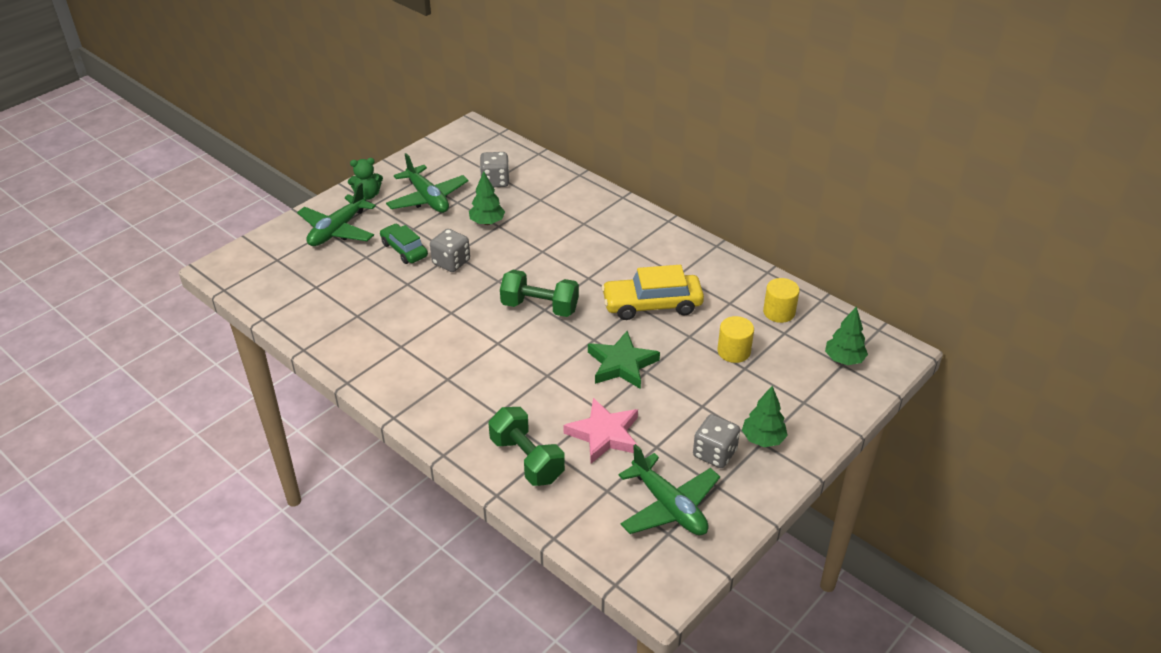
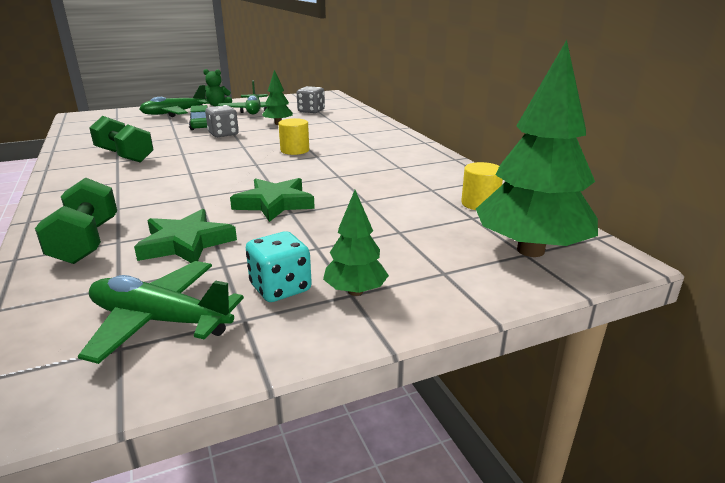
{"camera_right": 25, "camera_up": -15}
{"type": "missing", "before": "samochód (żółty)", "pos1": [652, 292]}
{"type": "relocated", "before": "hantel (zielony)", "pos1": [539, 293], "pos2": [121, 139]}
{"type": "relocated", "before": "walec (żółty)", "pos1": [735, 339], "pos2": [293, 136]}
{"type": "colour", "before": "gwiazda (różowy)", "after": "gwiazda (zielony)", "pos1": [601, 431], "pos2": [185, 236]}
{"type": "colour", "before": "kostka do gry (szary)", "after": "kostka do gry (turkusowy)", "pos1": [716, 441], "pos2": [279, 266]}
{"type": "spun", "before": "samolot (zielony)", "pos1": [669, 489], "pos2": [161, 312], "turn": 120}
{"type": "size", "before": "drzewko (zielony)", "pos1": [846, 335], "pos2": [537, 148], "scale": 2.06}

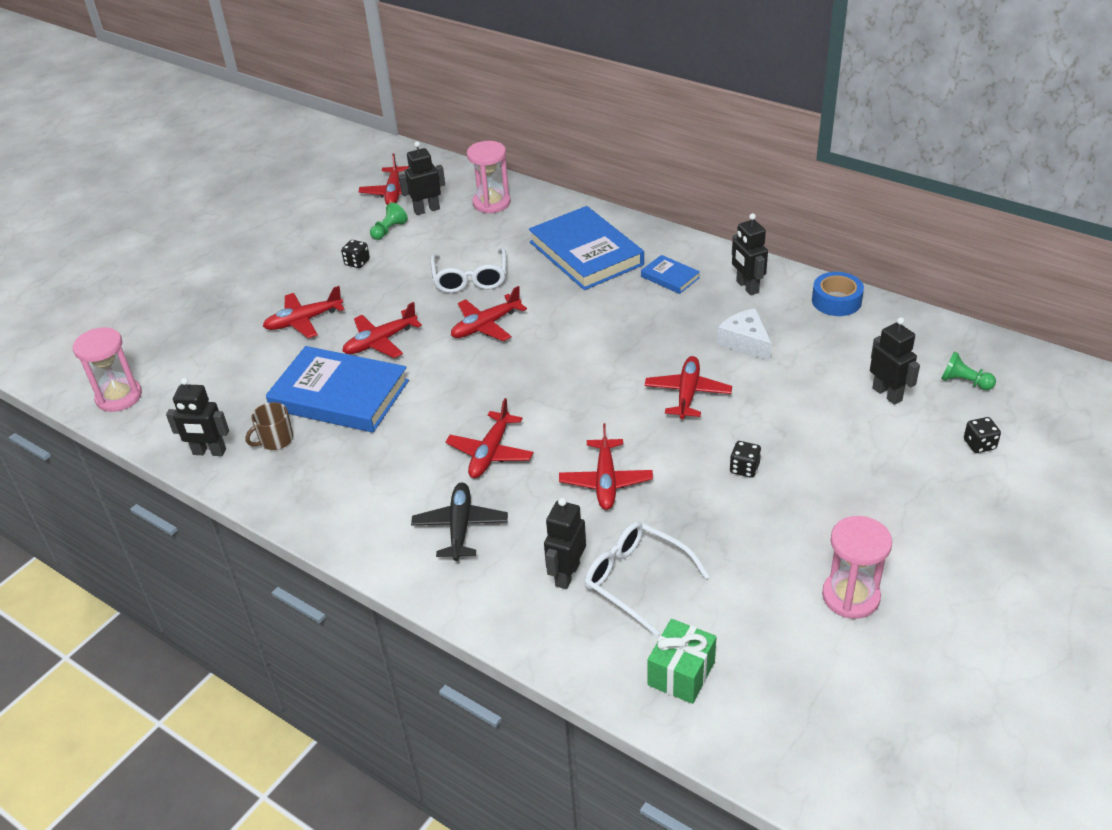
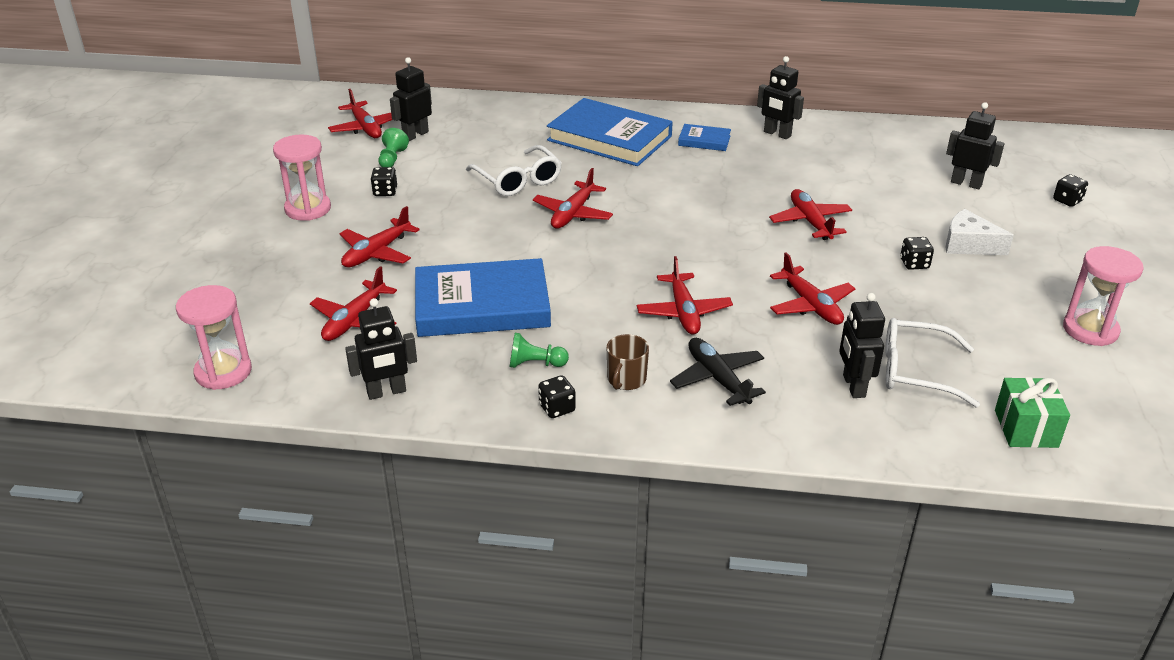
{"camera_right": -30, "camera_up": -5}
{"type": "missing", "before": "taśma klejąca (niebieski)", "pos1": [838, 294]}
{"type": "appeared", "after": "kostka do gry (czarny)", "pos2": [557, 396]}
{"type": "relocated", "before": "kubek (brązowy)", "pos1": [269, 426], "pos2": [628, 362]}
{"type": "relocated", "before": "samolot (czerwony)", "pos1": [382, 330], "pos2": [353, 303]}
{"type": "relocated", "before": "klepsydra (różowy)", "pos1": [489, 177], "pos2": [302, 177]}
{"type": "relocated", "before": "ser (biały)", "pos1": [744, 334], "pos2": [979, 232]}
{"type": "relocated", "before": "pionek (zielony)", "pos1": [968, 371], "pos2": [539, 350]}

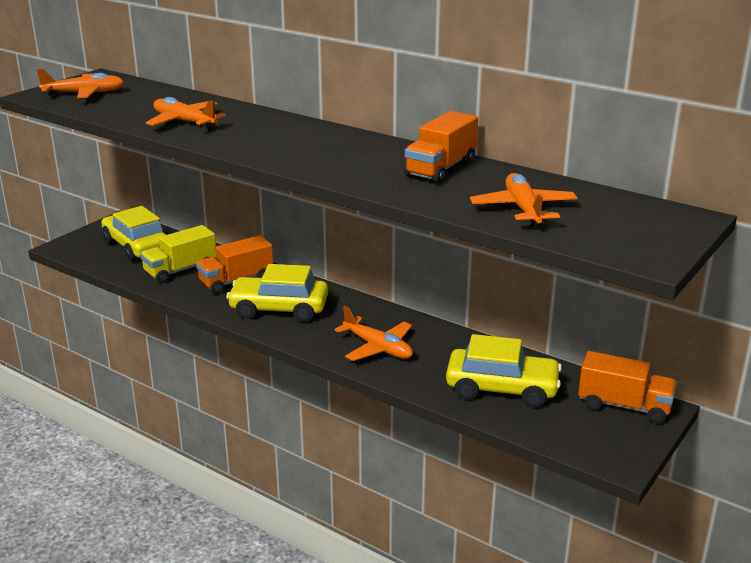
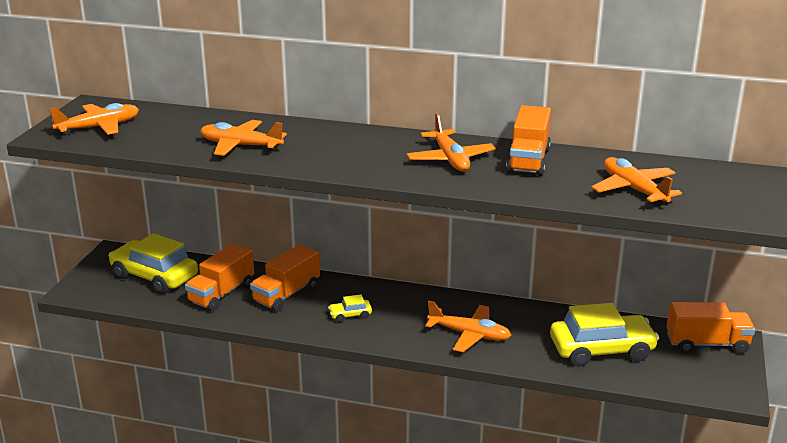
{"camera_right": -20, "camera_up": 0}
{"type": "appeared", "after": "samolot (pomarańczowy)", "pos2": [451, 142]}
{"type": "colour", "before": "ciężarówka (żółty)", "after": "ciężarówka (pomarańczowy)", "pos1": [178, 254], "pos2": [219, 277]}
{"type": "size", "before": "samochód (żółty)", "pos1": [277, 293], "pos2": [350, 308], "scale": 0.44}

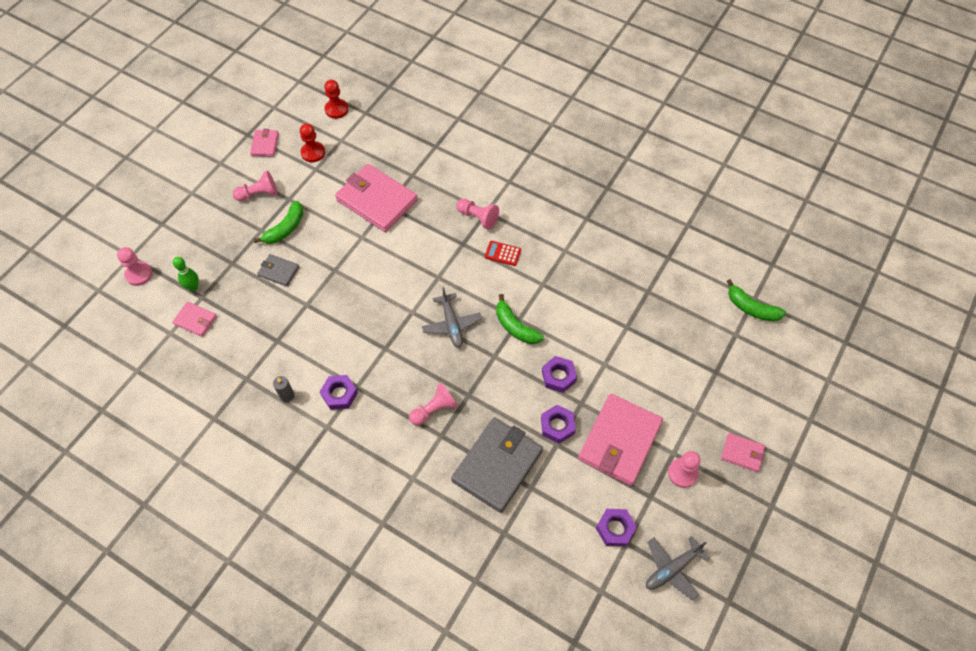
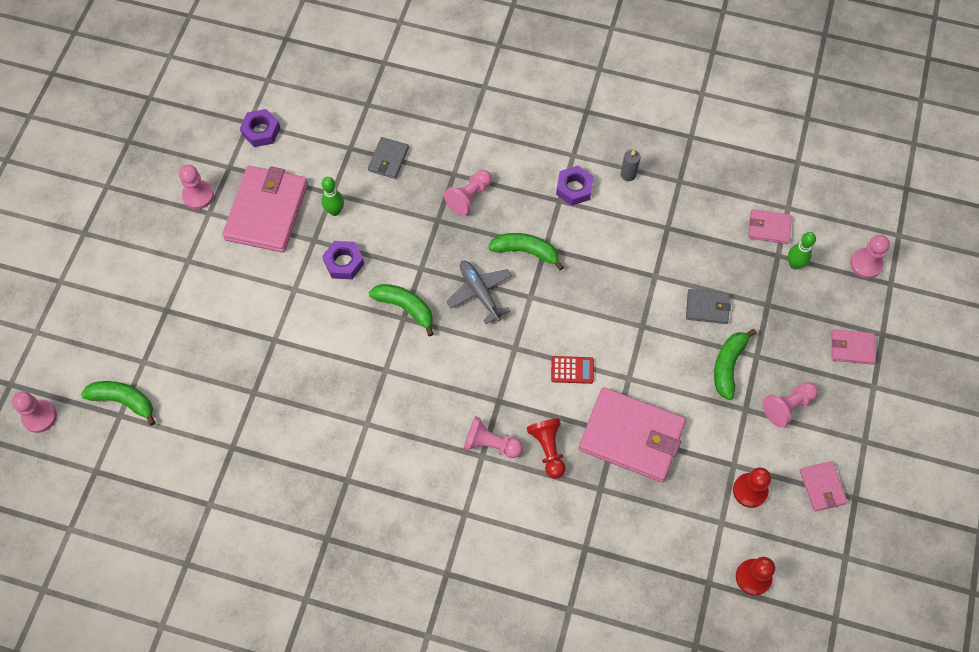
{"camera_right": 165, "camera_up": 5}
{"type": "missing", "before": "samolot (szary)", "pos1": [678, 568]}
{"type": "appeared", "after": "pionek (różowy)", "pos2": [34, 412]}
{"type": "appeared", "after": "banan (zielony)", "pos2": [526, 252]}
{"type": "appeared", "after": "pionek (czerwony)", "pos2": [546, 448]}
{"type": "relocated", "before": "kalkulator (czerwony)", "pos1": [503, 253], "pos2": [572, 370]}
{"type": "relocated", "before": "portfel (różowy)", "pos1": [743, 452], "pos2": [853, 347]}
{"type": "exchanged", "before": "nakrętka (fioletowy)", "after": "kręgiel (zielony)", "pos1": [558, 424], "pos2": [332, 196]}
{"type": "size", "before": "portfel (szary)", "pos1": [497, 465], "pos2": [388, 158], "scale": 0.49}

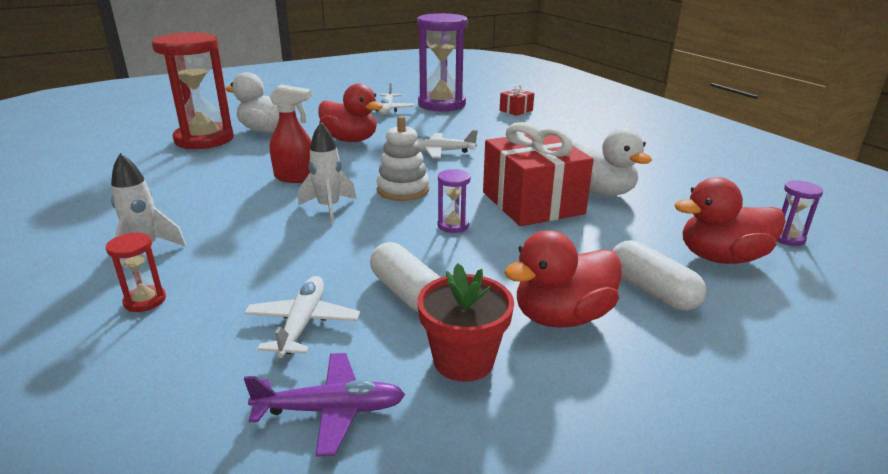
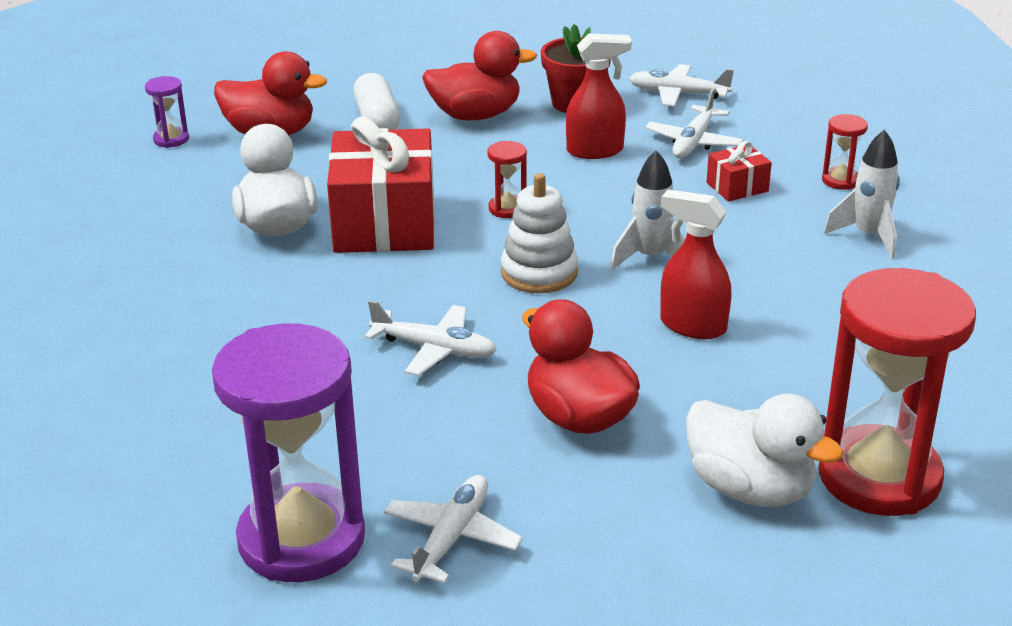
{"camera_right": -160, "camera_up": 5}
{"type": "relocated", "before": "prezent (czerwony)", "pos1": [517, 100], "pos2": [739, 171]}
{"type": "exchanged", "before": "kapsułka (biały)", "after": "spryskiwacz (czerwony)", "pos1": [405, 277], "pos2": [599, 96]}
{"type": "colour", "before": "samolot (fioletowy)", "after": "samolot (biały)", "pos1": [324, 405], "pos2": [681, 85]}
{"type": "colour", "before": "klepsydra (fioletowy)", "after": "klepsydra (czerwony)", "pos1": [454, 201], "pos2": [507, 179]}

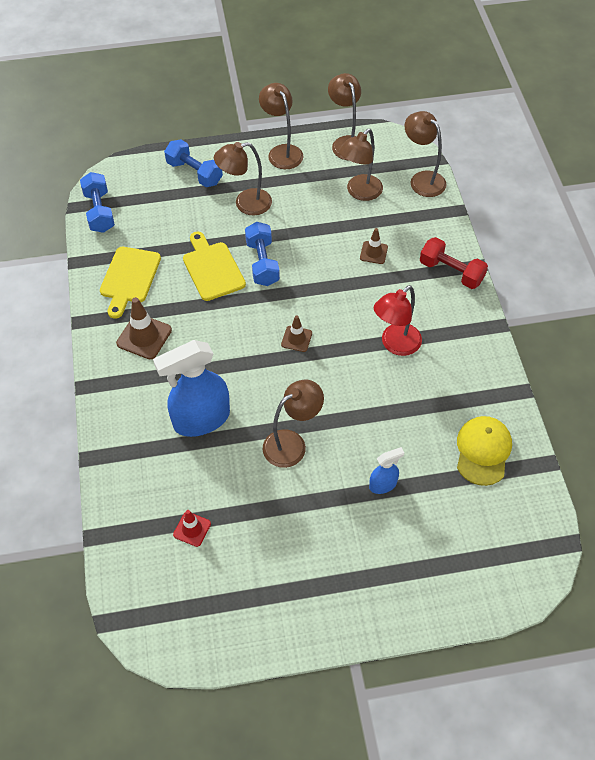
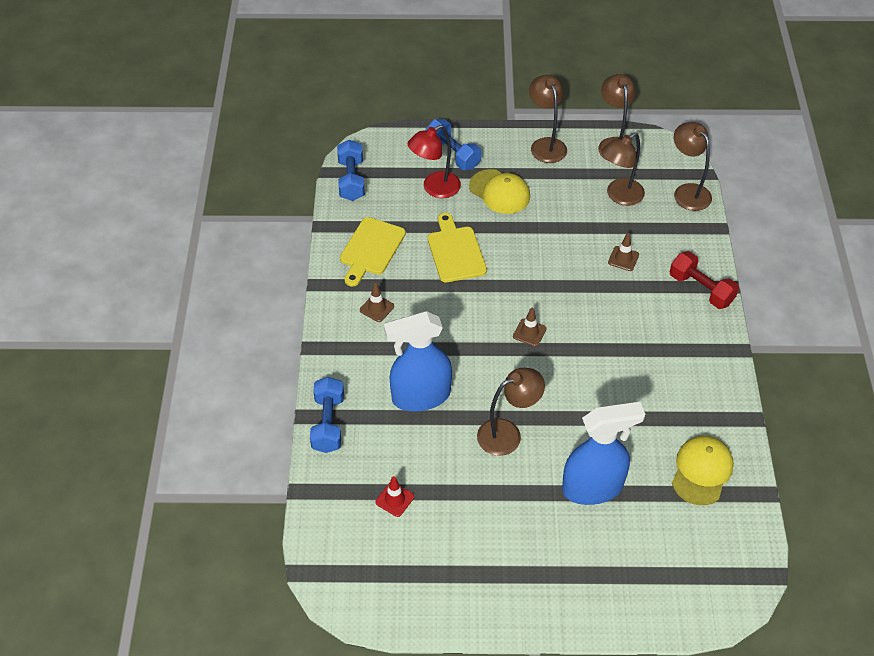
{"camera_right": 10, "camera_up": -5}
{"type": "relocated", "before": "hantel (niebieski)", "pos1": [262, 254], "pos2": [327, 415]}
{"type": "relocated", "before": "lampka (czerwony)", "pos1": [398, 320], "pos2": [434, 161]}
{"type": "exchanged", "before": "lampka (brązowy)", "after": "czapka (żółty)", "pos1": [243, 178], "pos2": [499, 191]}
{"type": "size", "before": "pachołek (brązowy)", "pos1": [144, 328], "pos2": [377, 302], "scale": 0.61}
{"type": "size", "before": "spryskiwacz (niebieski)", "pos1": [386, 470], "pos2": [603, 453], "scale": 2.09}

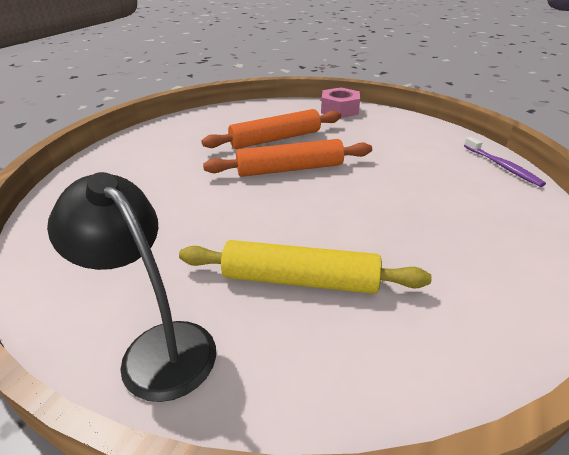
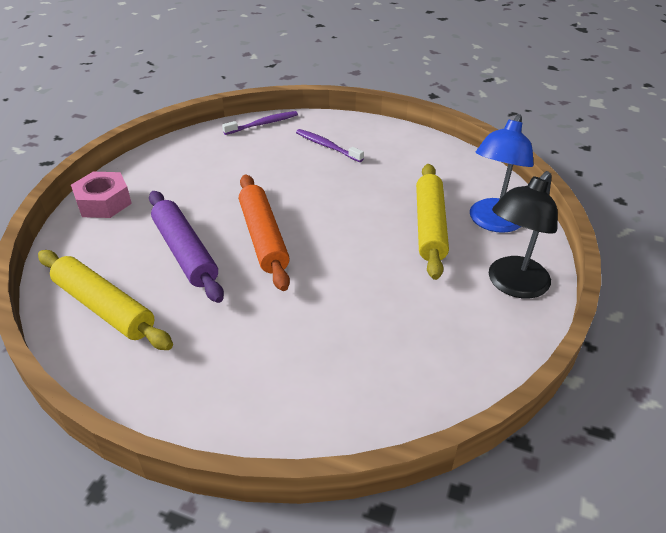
{"camera_right": -95, "camera_up": 5}
{"type": "appeared", "after": "wałek do ciasta (żółty)", "pos2": [105, 300]}
{"type": "appeared", "after": "szczoteczka do zębów (fioletowy)", "pos2": [330, 145]}
{"type": "appeared", "after": "lampka (niebieski)", "pos2": [502, 173]}
{"type": "colour", "before": "wałek do ciasta (pomarańczowy)", "after": "wałek do ciasta (fioletowy)", "pos1": [271, 129], "pos2": [186, 247]}

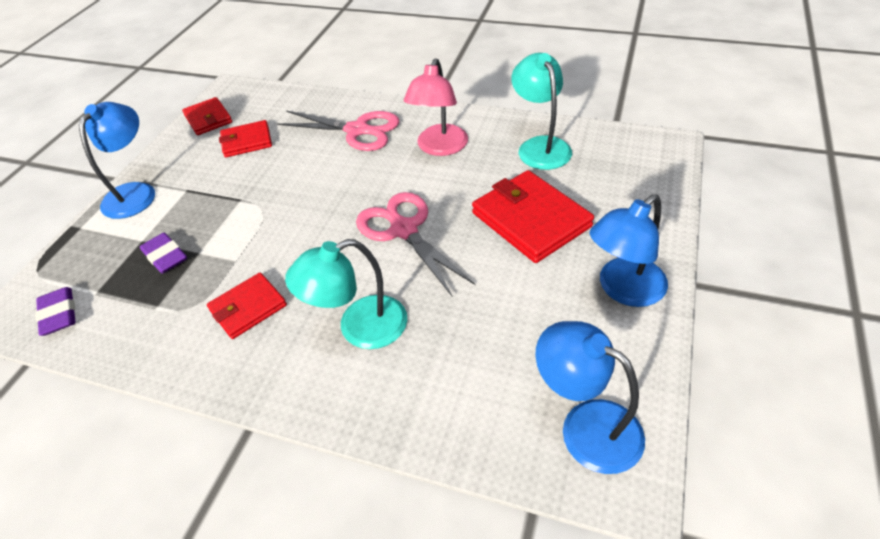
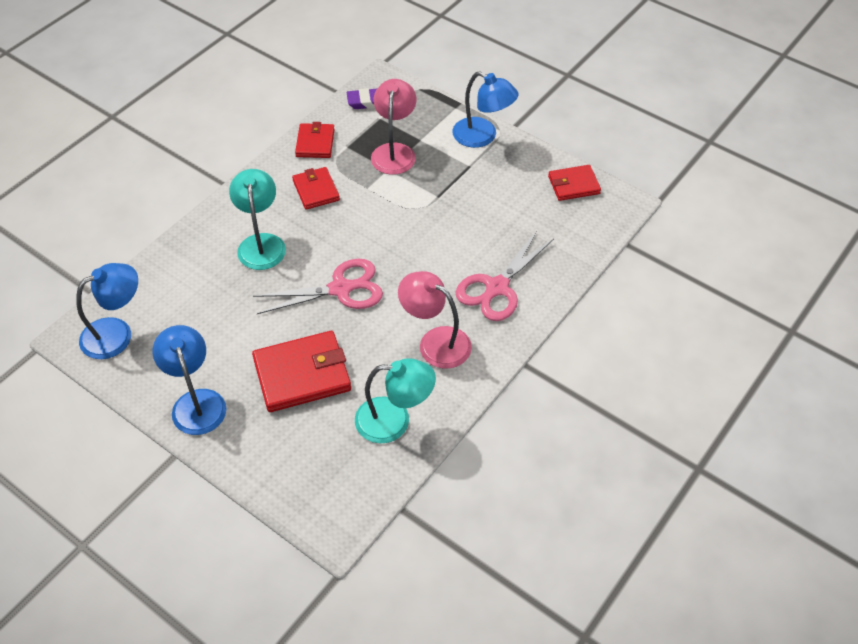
{"camera_right": 105, "camera_up": 5}
{"type": "relocated", "before": "portfel (czerwony)", "pos1": [245, 138], "pos2": [315, 140]}
{"type": "exchanged", "before": "gumka do mazania (fioletowy)", "after": "lampka (różowy)", "pos1": [163, 253], "pos2": [393, 127]}

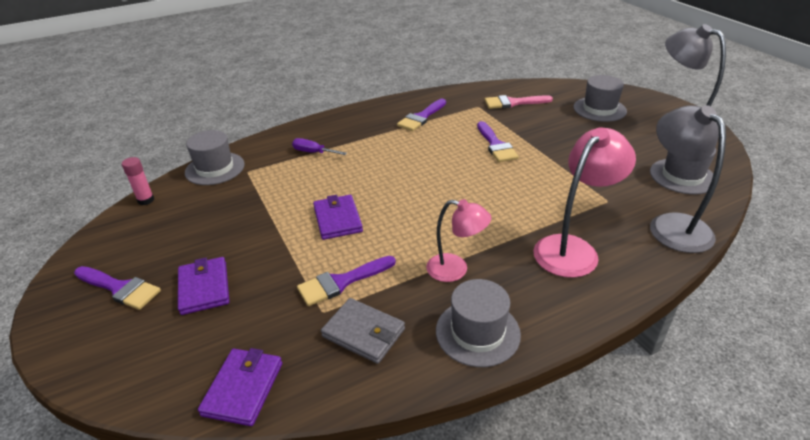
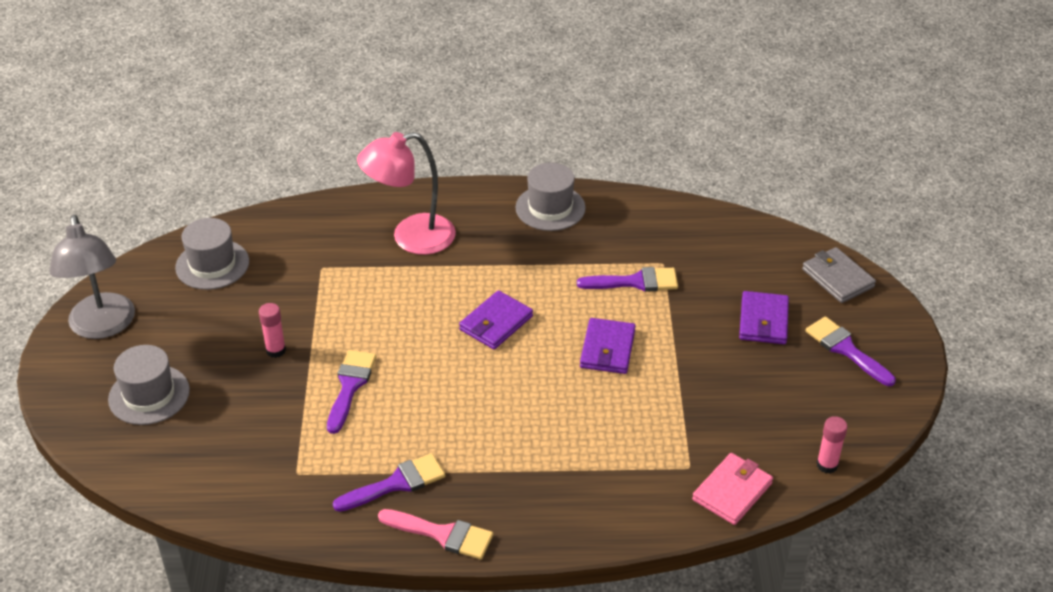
{"camera_right": -155, "camera_up": 5}
{"type": "missing", "before": "śrubokręt (fioletowy)", "pos1": [319, 146]}
{"type": "missing", "before": "lampka (różowy)", "pos1": [458, 240]}
{"type": "missing", "before": "lampka (szary)", "pos1": [688, 179]}
{"type": "appeared", "after": "klej w sztyfcie (różowy)", "pos2": [272, 330]}
{"type": "relocated", "before": "portfel (fioletowy)", "pos1": [240, 387], "pos2": [496, 320]}
{"type": "relocated", "before": "portfel (szary)", "pos1": [363, 331], "pos2": [839, 275]}
{"type": "relocated", "before": "pędzel (różowy)", "pos1": [519, 102], "pos2": [435, 534]}
{"type": "exchanged", "before": "kapelusz (szary)", "after": "portfel (różowy)", "pos1": [215, 157], "pos2": [732, 489]}

